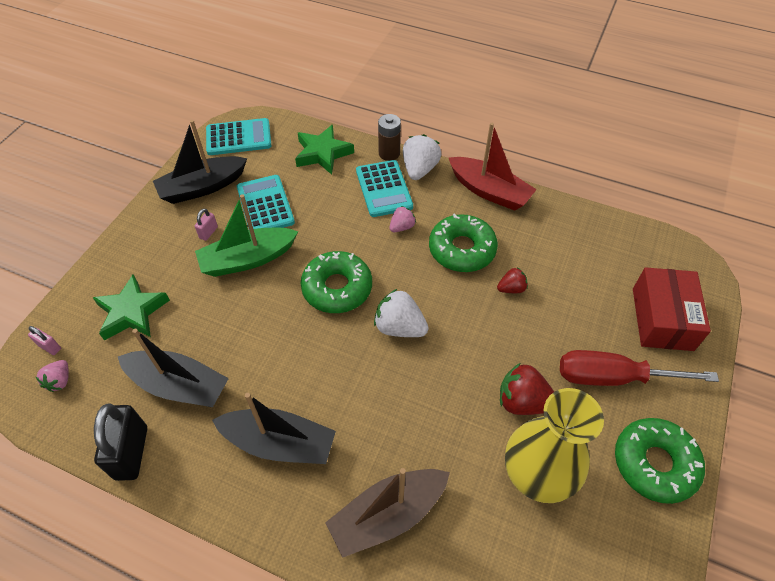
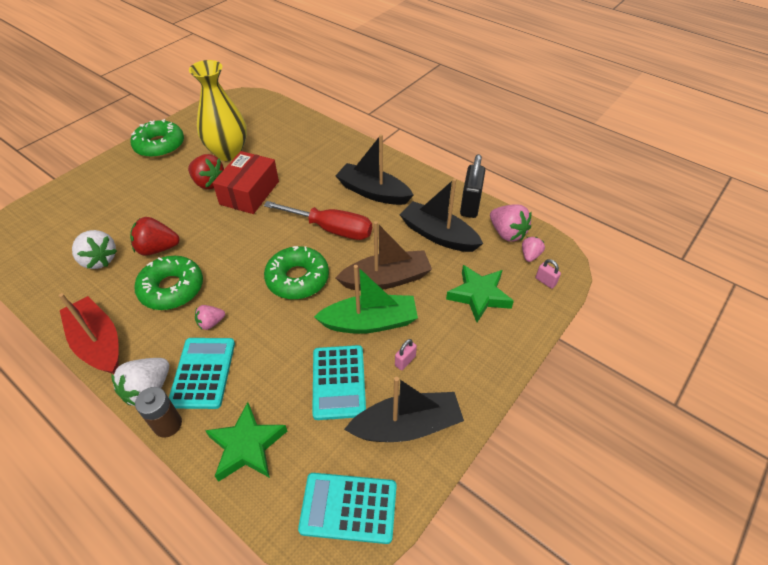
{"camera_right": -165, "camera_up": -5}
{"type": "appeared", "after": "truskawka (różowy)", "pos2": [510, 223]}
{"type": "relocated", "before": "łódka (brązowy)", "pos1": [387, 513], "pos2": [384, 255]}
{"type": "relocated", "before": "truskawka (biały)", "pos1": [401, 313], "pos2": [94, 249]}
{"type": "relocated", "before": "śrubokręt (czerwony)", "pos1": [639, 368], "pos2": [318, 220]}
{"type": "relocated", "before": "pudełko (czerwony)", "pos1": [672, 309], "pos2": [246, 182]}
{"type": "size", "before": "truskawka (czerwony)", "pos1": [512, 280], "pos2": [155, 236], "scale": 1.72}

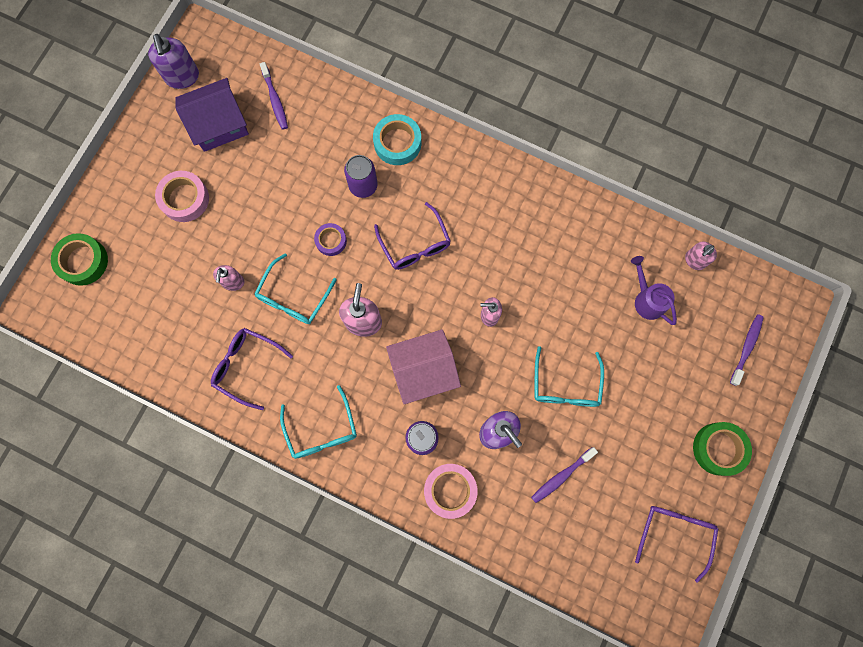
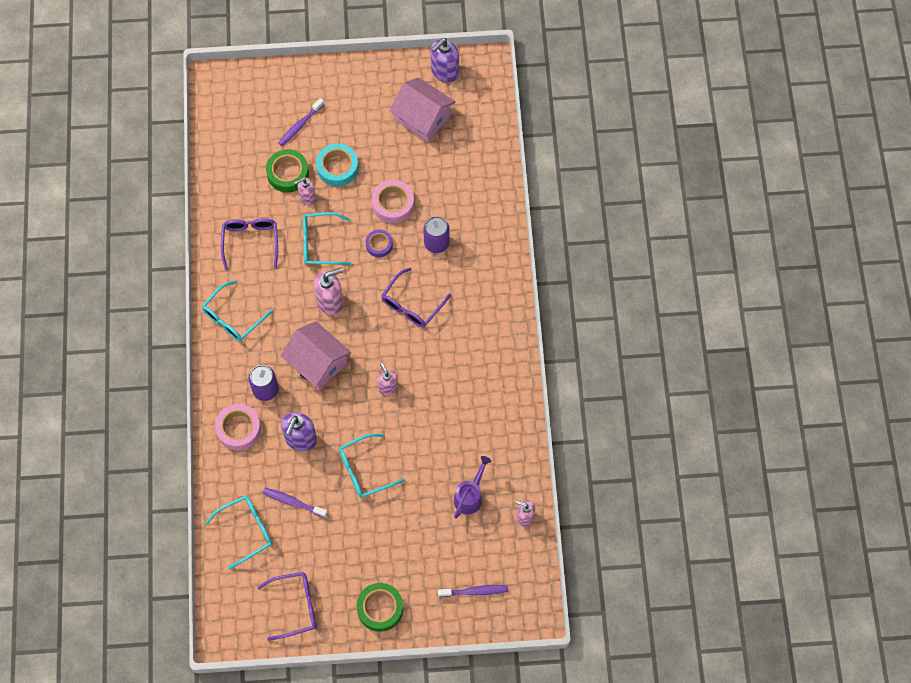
{"camera_right": 60, "camera_up": -10}
{"type": "appeared", "after": "okulary (turkusowy)", "pos2": [238, 532]}
{"type": "relocated", "before": "taśma klejąca (zielony)", "pos1": [79, 259], "pos2": [287, 171]}
{"type": "relocated", "before": "taśma klejąca (różowy)", "pos1": [182, 196], "pos2": [393, 201]}
{"type": "relocated", "before": "szczoteczka do zębów (fioletowy)", "pos1": [274, 96], "pos2": [301, 122]}
{"type": "relocated", "before": "taśma klejąca (turkusowy)", "pos1": [397, 139], "pos2": [337, 164]}
{"type": "colour", "before": "domek (fioletowy)", "after": "domek (różowy)", "pos1": [212, 115], "pos2": [422, 109]}

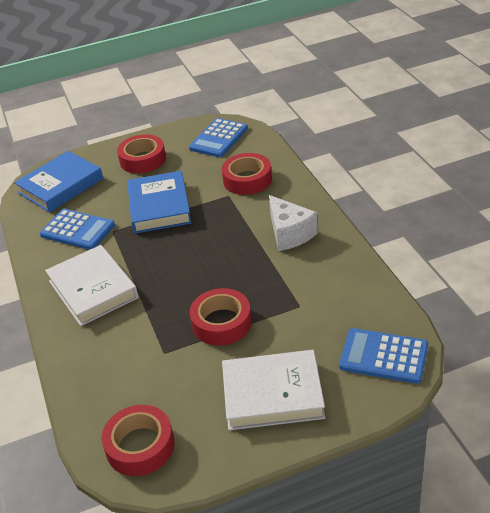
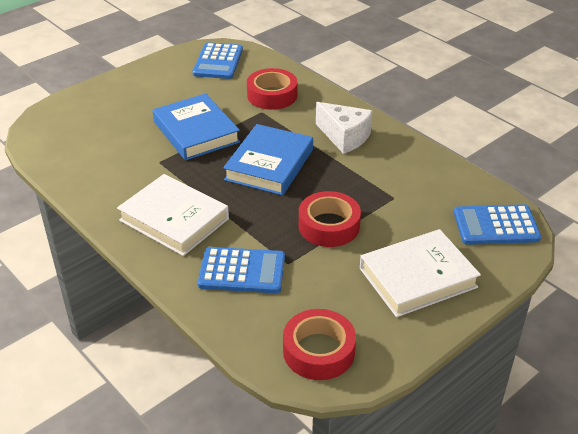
{"camera_right": -25, "camera_up": 0}
{"type": "missing", "before": "taśma klejąca (czerwony)", "pos1": [141, 154]}
{"type": "relocated", "before": "książka (niebieski)", "pos1": [58, 182], "pos2": [268, 160]}
{"type": "relocated", "before": "kalkulator (niebieski)", "pos1": [77, 229], "pos2": [241, 270]}

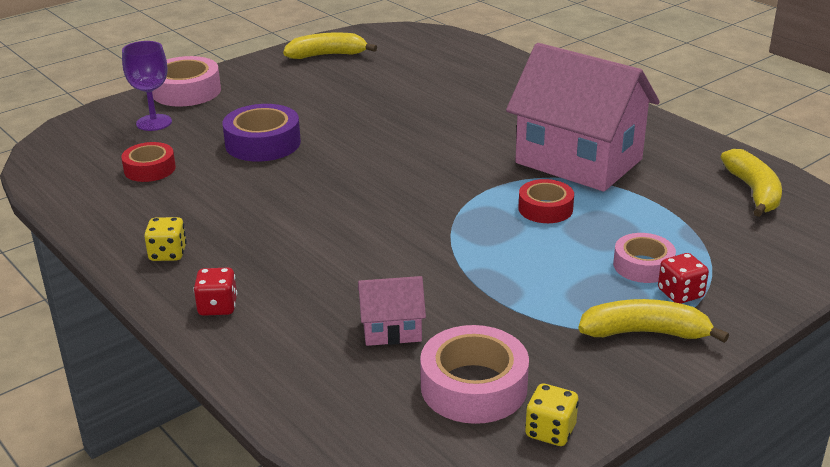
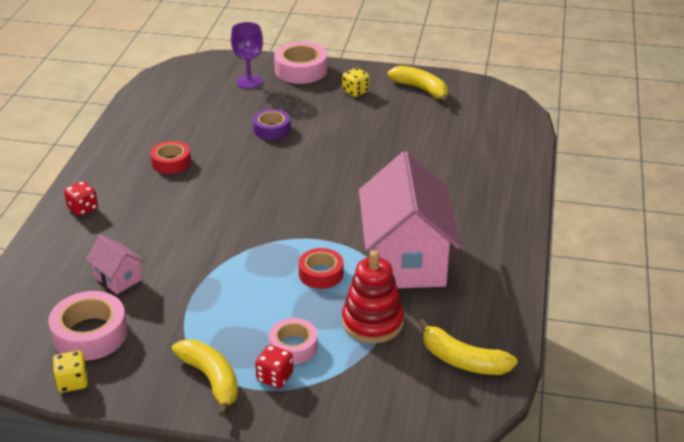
{"camera_right": 50, "camera_up": 5}
{"type": "appeared", "after": "zabawka nakładanka (czerwony)", "pos2": [373, 297]}
{"type": "relocated", "before": "taśma klejąca (czerwony)", "pos1": [148, 162], "pos2": [170, 157]}
{"type": "relocated", "before": "kostka do gry (żółty)", "pos1": [165, 239], "pos2": [356, 82]}
{"type": "spun", "before": "banan (żółty)", "pos1": [751, 183], "pos2": [468, 346], "turn": 75}
{"type": "size", "before": "taśma klejąca (fioletowy)", "pos1": [262, 133], "pos2": [272, 124], "scale": 0.65}

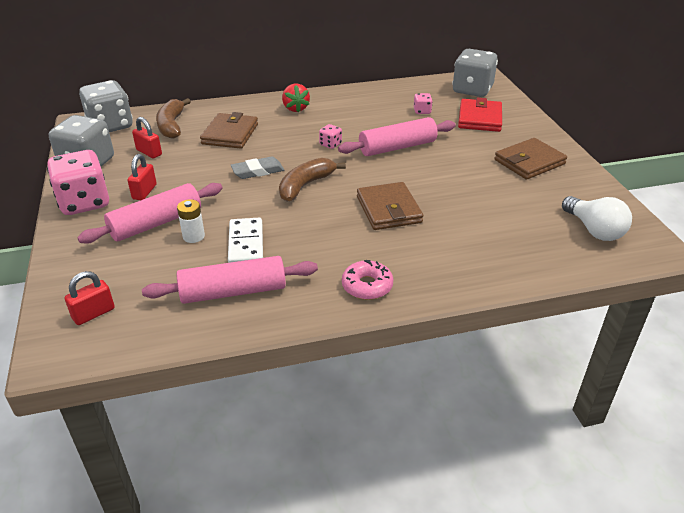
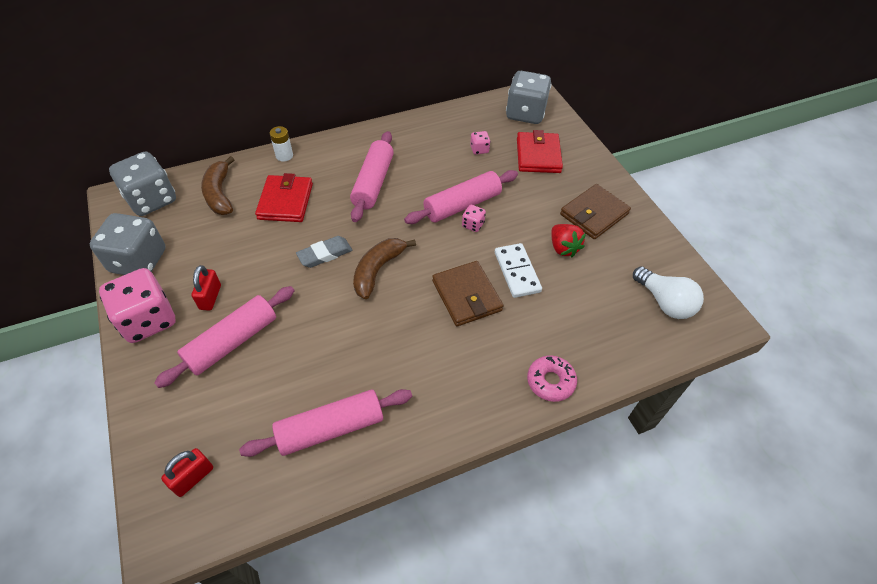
{"camera_right": -10, "camera_up": 15}
{"type": "missing", "before": "kłódka (czerwony)", "pos1": [147, 137]}
{"type": "appeared", "after": "wałek do ciasta (różowy)", "pos2": [372, 176]}
{"type": "relocated", "before": "bateria (biały)", "pos1": [191, 221], "pos2": [281, 144]}
{"type": "relocated", "before": "kostka domina (biały)", "pos1": [245, 240], "pos2": [518, 270]}
{"type": "relocated", "before": "truskawka (czerwony)", "pos1": [296, 98], "pos2": [568, 240]}
{"type": "relocated", "before": "kostka do gry (różowy)", "pos1": [330, 136], "pos2": [474, 218]}
{"type": "relocated", "before": "donut (różowy)", "pos1": [367, 280], "pos2": [552, 378]}
{"type": "colour", "before": "portfel (brązowy)", "after": "portfel (czerwony)", "pos1": [229, 130], "pos2": [284, 197]}

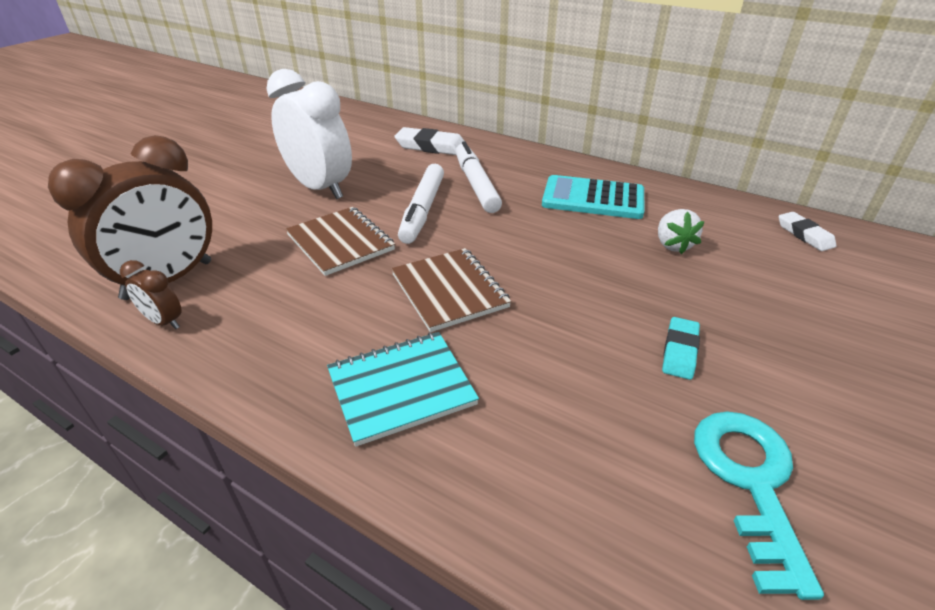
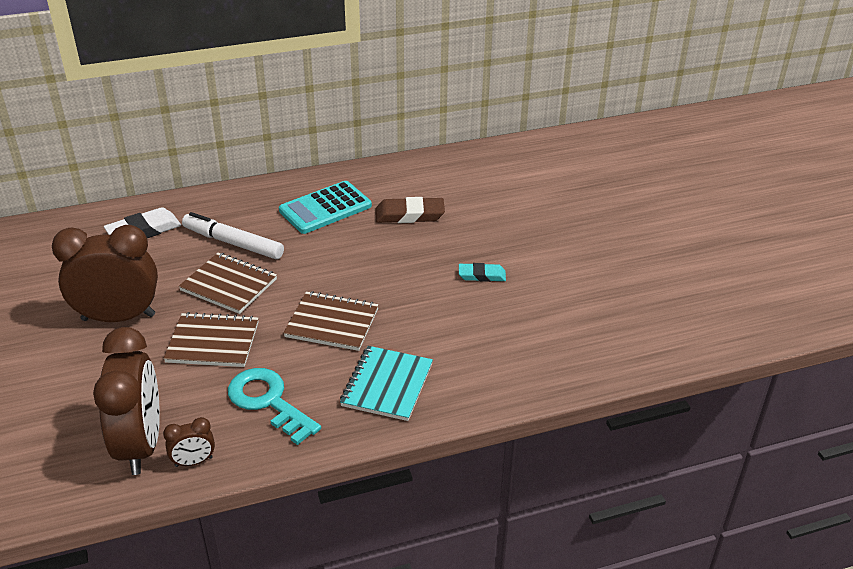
{"camera_right": -50, "camera_up": 0}
{"type": "missing", "before": "gumka do mazania (biały)", "pos1": [808, 231]}
{"type": "relocated", "before": "klucz (turkusowy)", "pos1": [759, 505], "pos2": [274, 406]}
{"type": "exchanged", "before": "flamaster (biały)", "after": "zeszyt (brązowy)", "pos1": [421, 204], "pos2": [228, 283]}
{"type": "exchanged", "before": "truskawka (biały)", "after": "gumka do mazania (brązowy)", "pos1": [681, 231], "pos2": [410, 210]}
{"type": "colour", "before": "budzik (biały)", "after": "budzik (brązowy)", "pos1": [309, 134], "pos2": [105, 273]}
{"type": "spun", "before": "gumka do mazania (turkusowy)", "pos1": [681, 348], "pos2": [482, 272], "turn": -60}

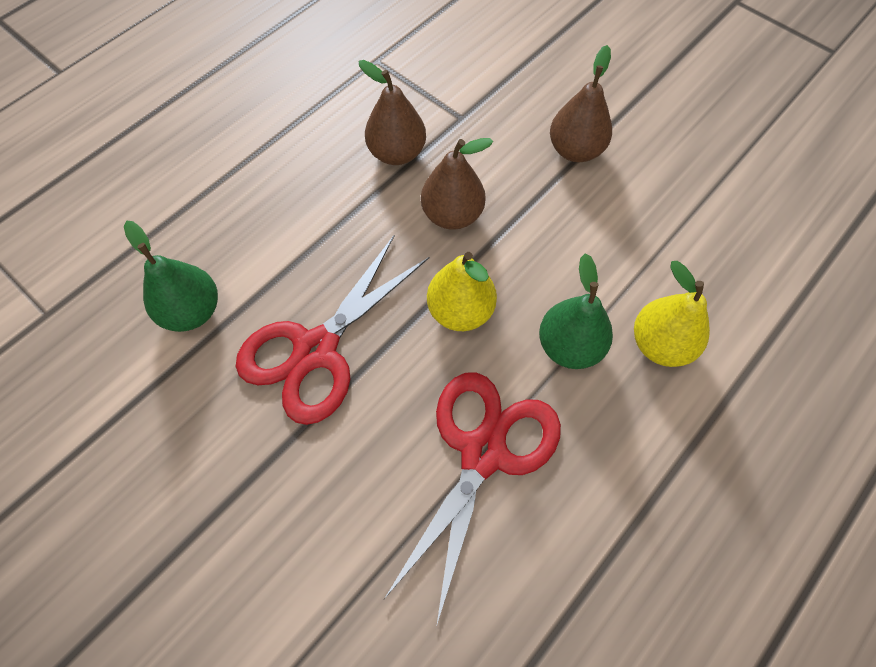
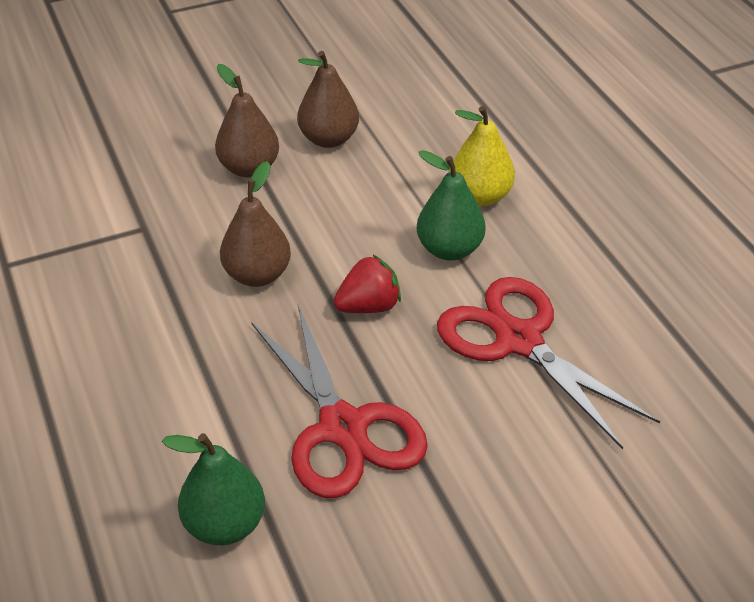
{"camera_right": -65, "camera_up": -20}
{"type": "relocated", "before": "gruszka (brązowy)", "pos1": [392, 112], "pos2": [328, 99]}
{"type": "exchanged", "before": "gruszka (żółty)", "after": "truskawka (czerwony)", "pos1": [462, 291], "pos2": [367, 283]}

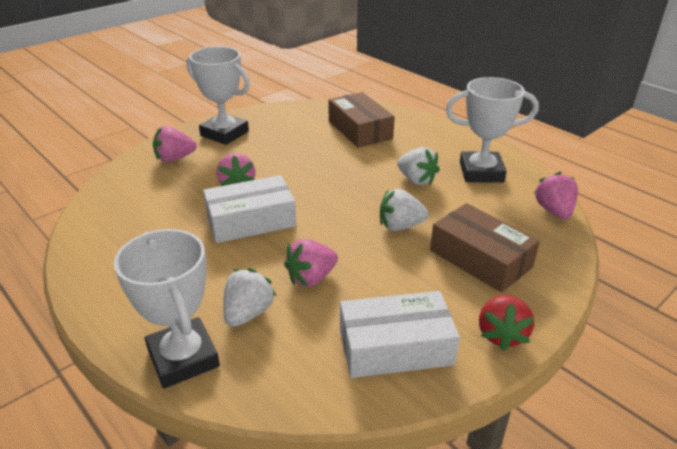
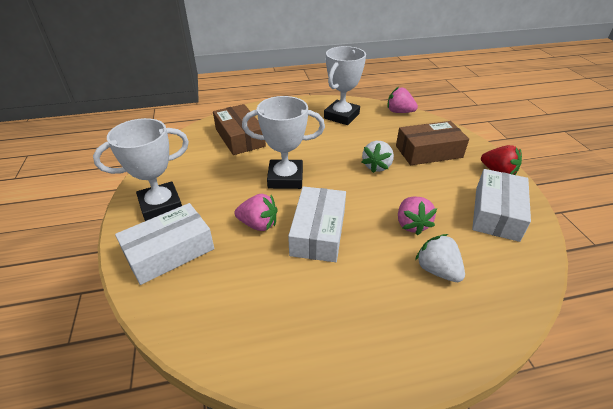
{"camera_right": -60, "camera_up": 5}
{"type": "missing", "before": "truskawka (biały)", "pos1": [418, 166]}
{"type": "relocated", "before": "puchar (biały)", "pos1": [167, 309], "pos2": [283, 142]}
{"type": "exchanged", "before": "truskawka (różowy)", "after": "pudełko (biały)", "pos1": [175, 144], "pos2": [164, 244]}
{"type": "spun", "before": "pudełko (brązowy)", "pos1": [362, 120], "pos2": [239, 129], "turn": 60}

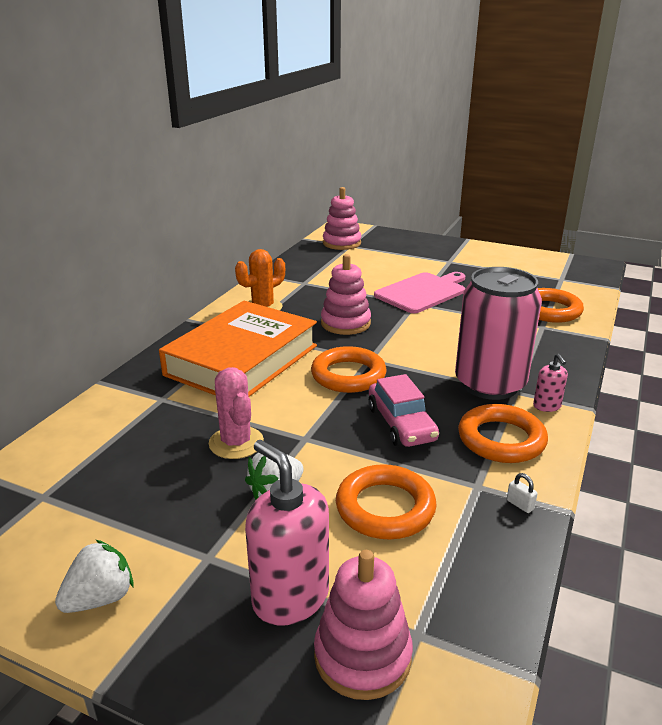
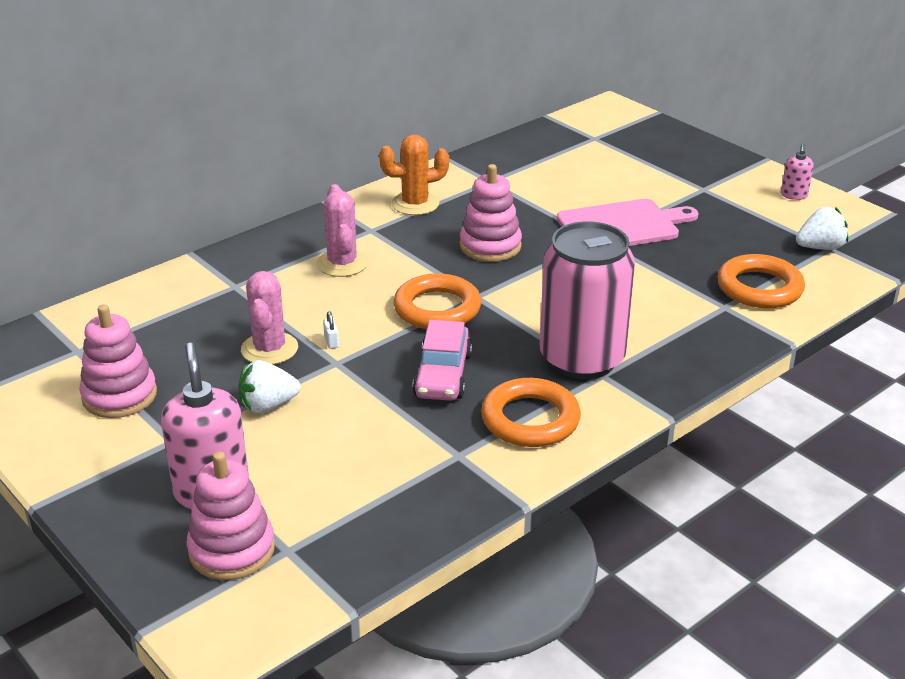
{"camera_right": 25, "camera_up": 5}
{"type": "missing", "before": "pierścień (pomarańczowy)", "pos1": [386, 501]}
{"type": "relocated", "before": "truskawka (biały)", "pos1": [94, 576], "pos2": [822, 228]}
{"type": "relocated", "before": "zabawka nakładanka (różowy)", "pos1": [342, 218], "pos2": [118, 361]}
{"type": "relocated", "before": "kłódka (biały)", "pos1": [522, 493], "pos2": [331, 330]}
{"type": "relocated", "before": "dozownik mydła (różowy)", "pos1": [550, 383], "pos2": [797, 172]}
{"type": "exchanged", "before": "książka (pomarańczowy)", "after": "kaktus (różowy)", "pos1": [238, 349], "pos2": [342, 230]}

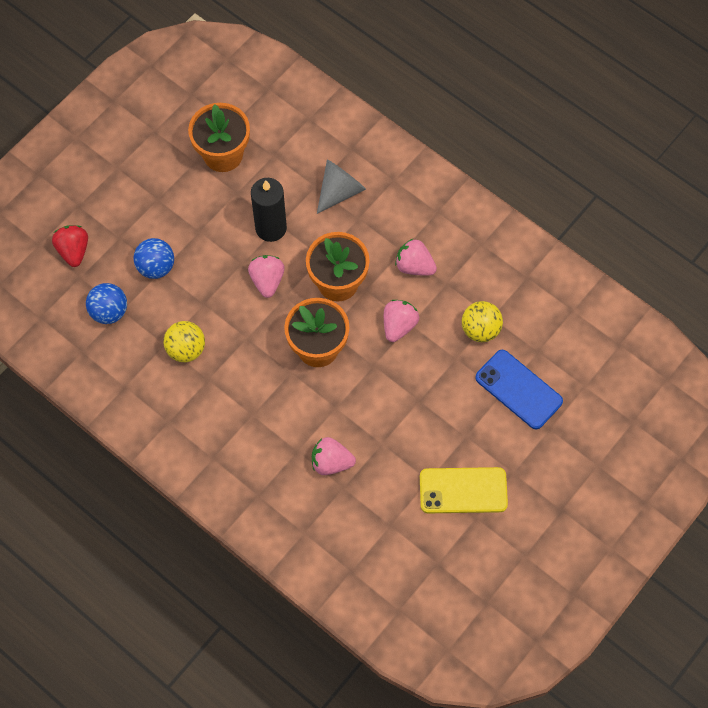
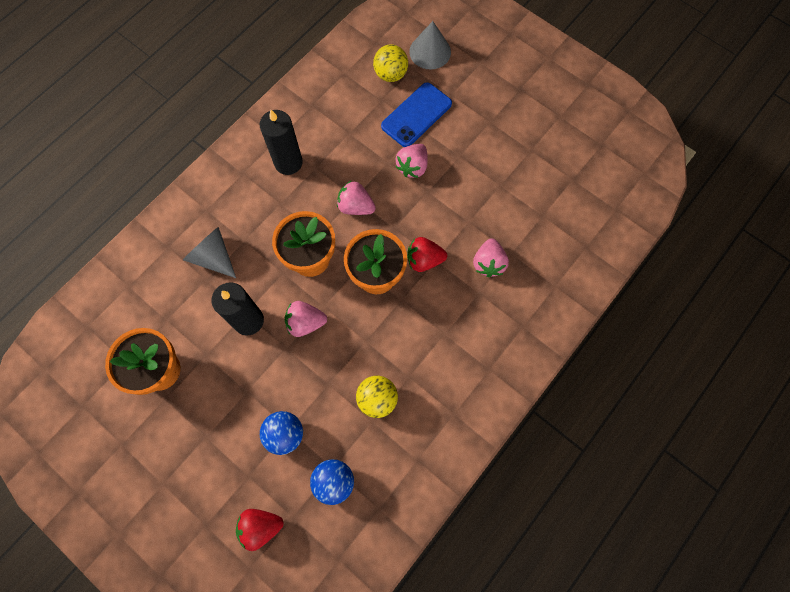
{"camera_right": -90, "camera_up": 5}
{"type": "missing", "before": "telefon (żółty)", "pos1": [464, 490]}
{"type": "appeared", "after": "świeca (czarny)", "pos2": [281, 142]}
{"type": "appeared", "after": "truskawka (czerwony)", "pos2": [427, 254]}
{"type": "appeared", "after": "stożek (szary)", "pos2": [430, 45]}
{"type": "relocated", "before": "truskawka (różowy)", "pos1": [416, 257], "pos2": [411, 161]}
{"type": "relocated", "before": "piłka (żółty)", "pos1": [482, 321], "pos2": [390, 63]}

